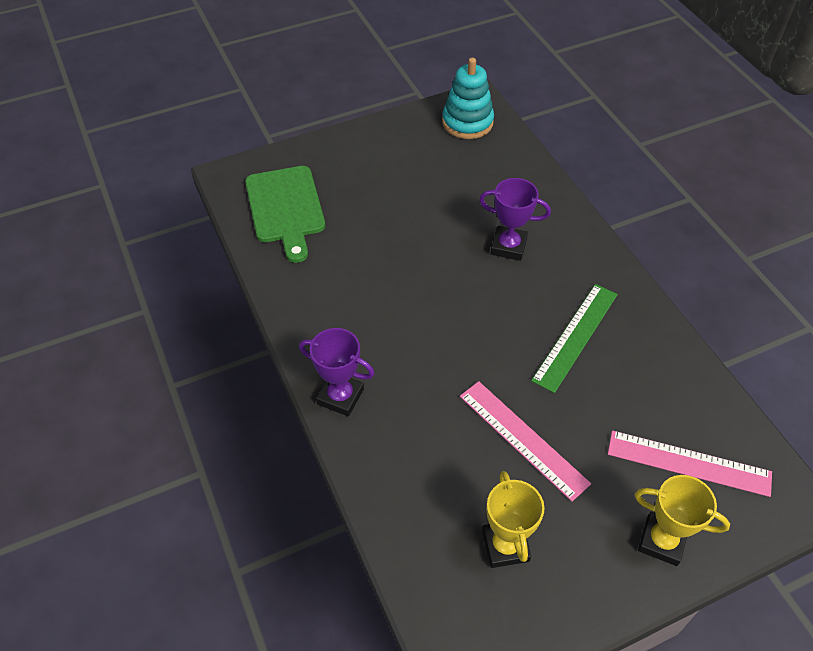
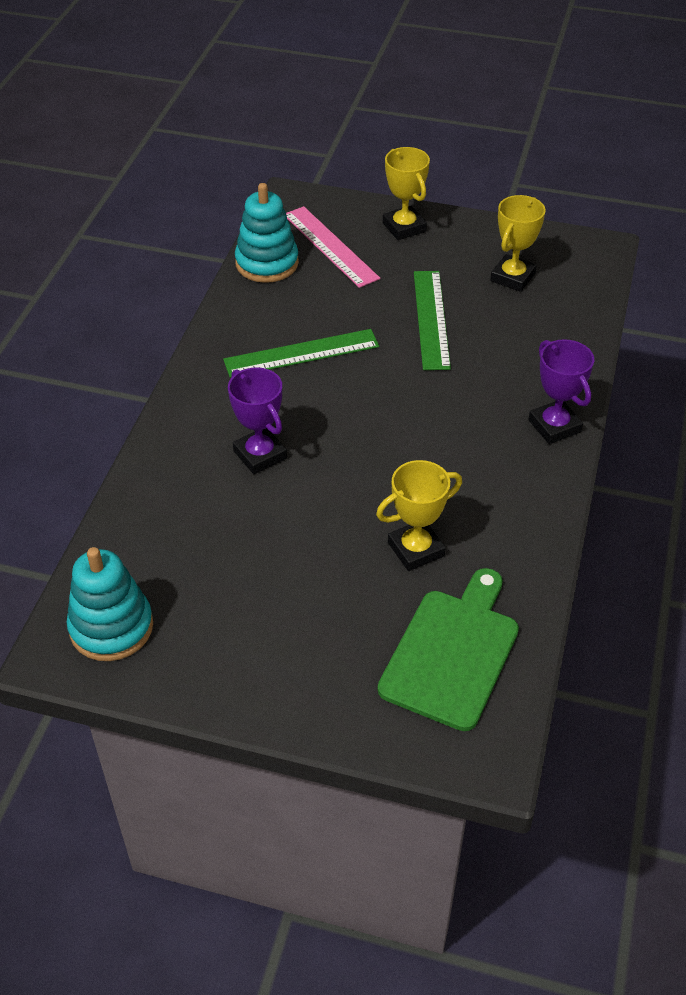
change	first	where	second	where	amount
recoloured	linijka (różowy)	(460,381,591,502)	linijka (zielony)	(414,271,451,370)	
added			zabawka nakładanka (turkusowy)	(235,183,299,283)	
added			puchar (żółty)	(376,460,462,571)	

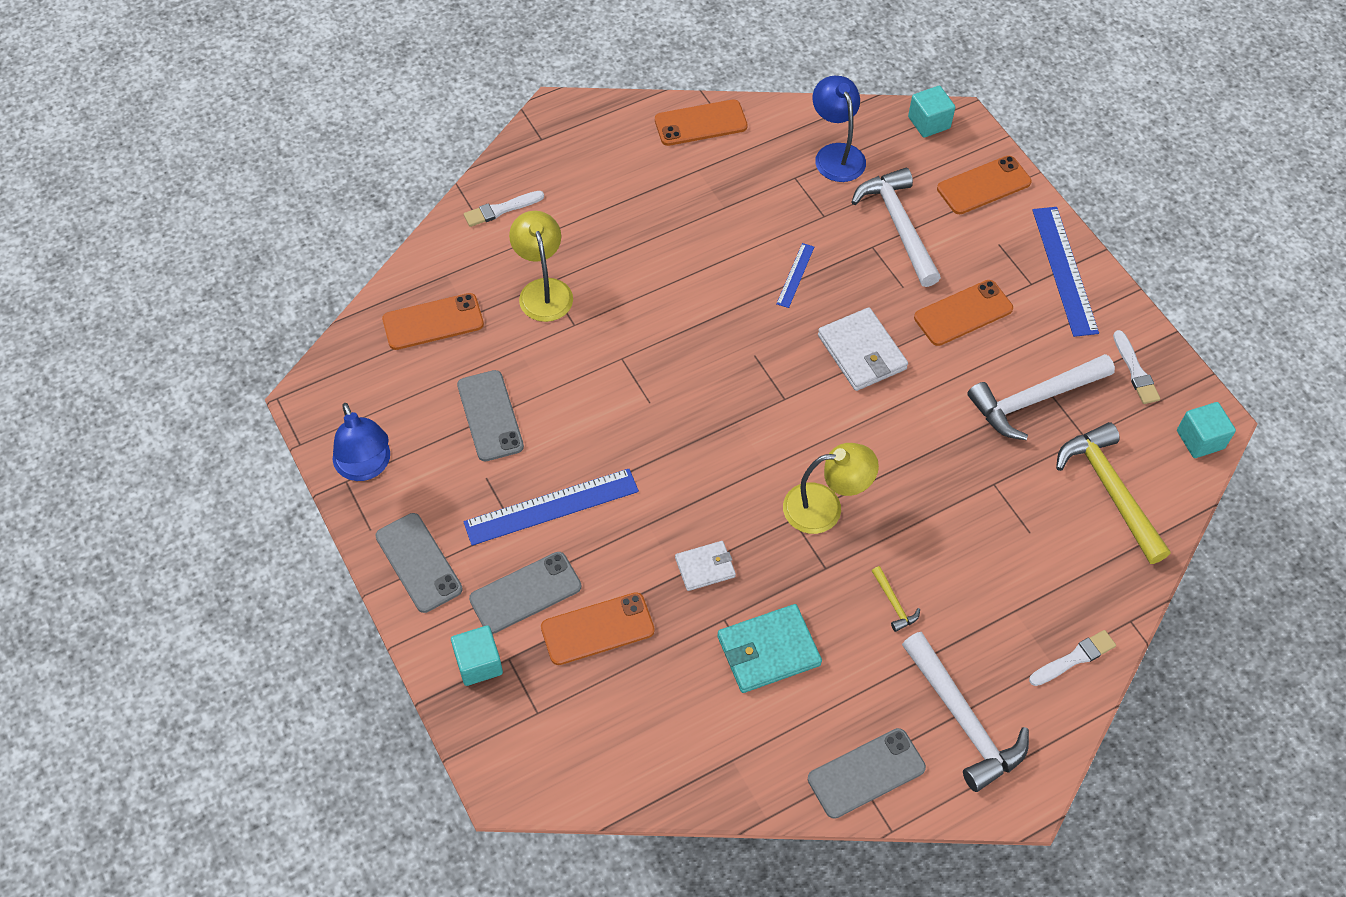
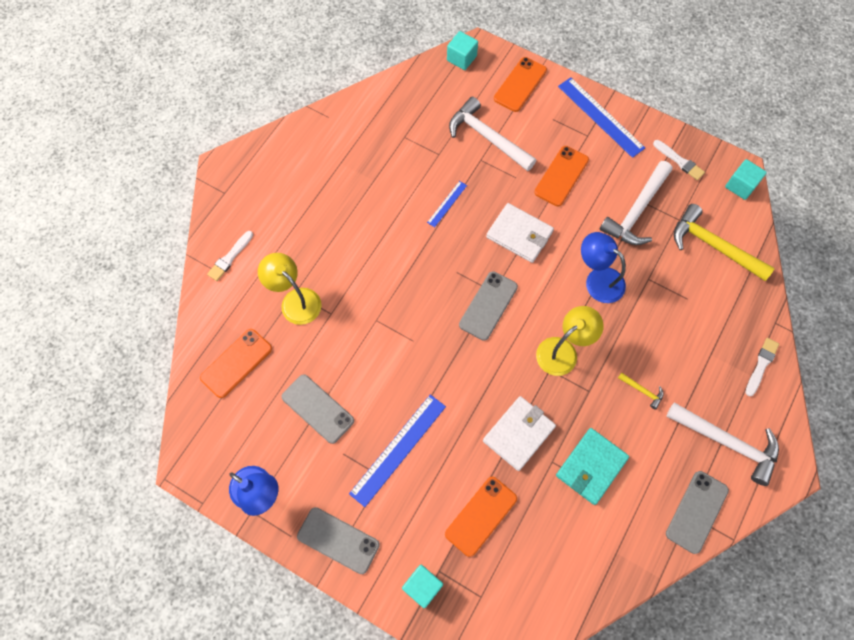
change	first	where	second	where	amount
moved	telefon (szary)	(469,552,581,634)		(459,271,518,341)	
removed	telefon (pomarańczowy)	(655,99,748,146)			
resized	portfel (biały)	(675,541,736,591)		(483,396,556,471)	x1.63
turned	linijka (niebieski)	(776,243,814,308)		(427,181,467,227)	45 degrees clockwise
moved	lampka (niebieski)	(812,76,866,182)		(581,232,626,303)	

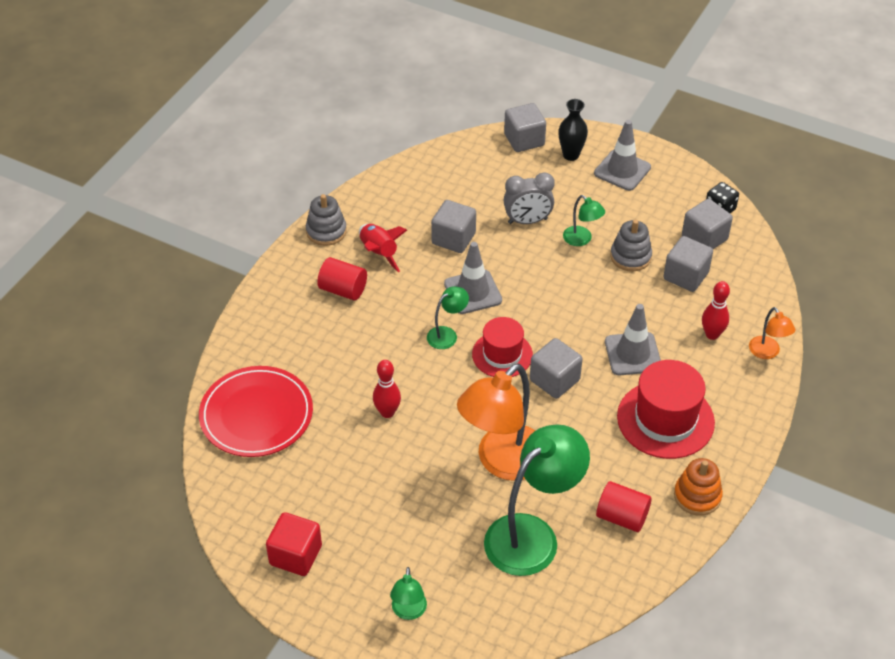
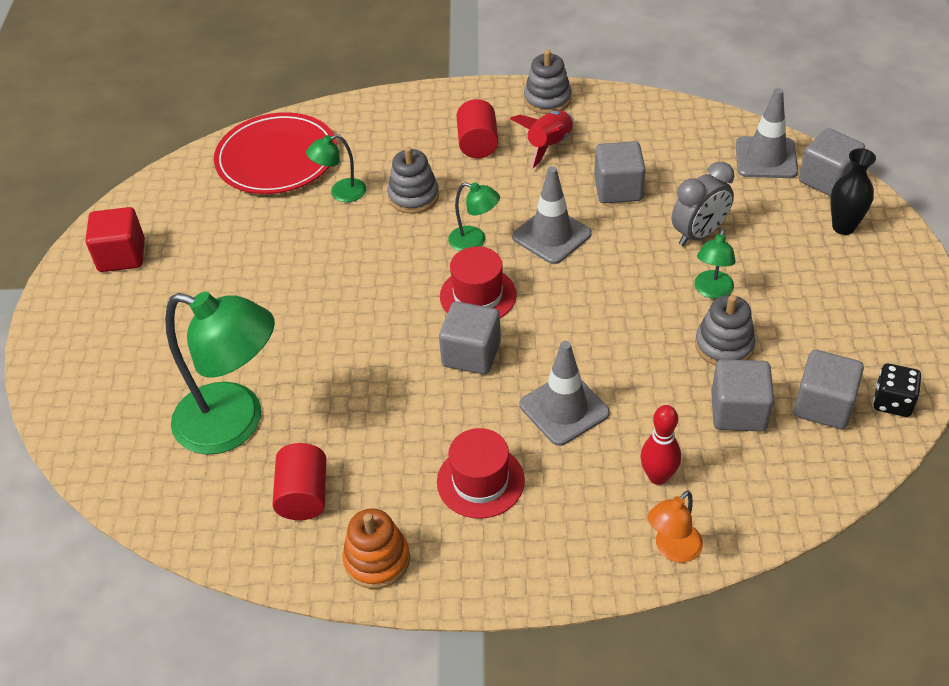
change	first	where	second	where	amount
removed	kręgiel (czerwony)	(373,360,401,418)			
moved	lampka (zielony)	(390,567,427,620)		(306,134,366,202)	
removed	lampka (pomarańczowy)	(457,364,536,481)			
turned	budzik (szary)	(504,172,555,224)		(672,162,734,246)	90 degrees counterclockwise
moved	pachołek (szary)	(594,120,651,191)		(736,88,798,178)	
resized	kapelusz (czerwony)	(617,360,715,459)		(437,428,525,519)	x0.65
added			zabawka nakładanka (szary)	(387,147,439,214)	

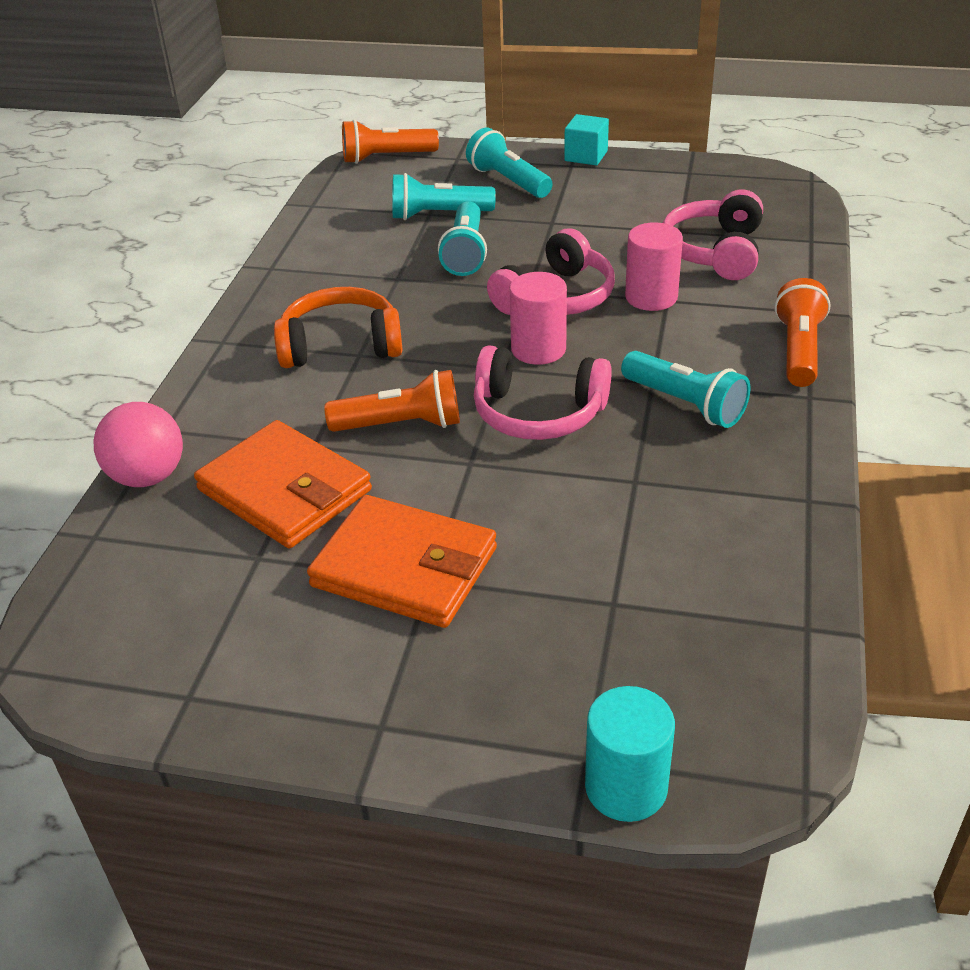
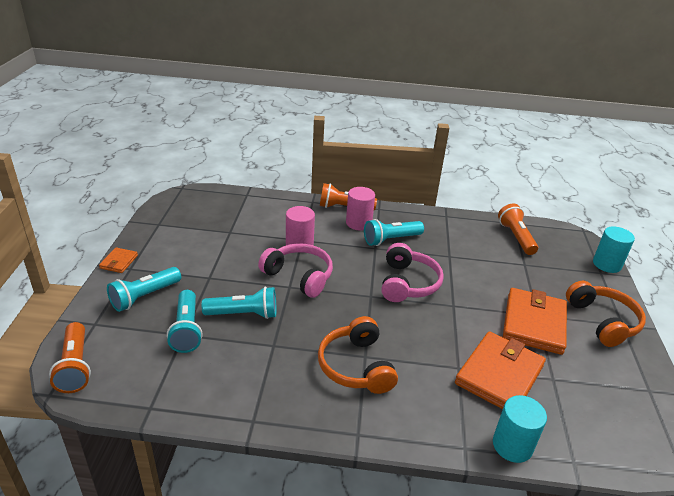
change	first	where	second	where	amount
replaced	piłka (różowy)	(93,402,183,487)	walec (turkusowy)	(493,395,547,463)	
moved	latarka (pomarańczowy)	(324,370,460,432)		(498,204,538,255)	
moved	walec (różowy)	(509,272,567,365)		(346,187,375,230)	
replaced	sześcian (turkusowy)	(564,114,609,165)	portfel (pomarańczowy)	(99,247,138,273)	
turned	latarka (turkusowy)	(621,351,751,428)		(364,219,424,246)	150 degrees counterclockwise
removed	słuchawki (różowy)	(663,189,763,280)			
added			słuchawki (pomarańczowy)	(566,281,646,347)	

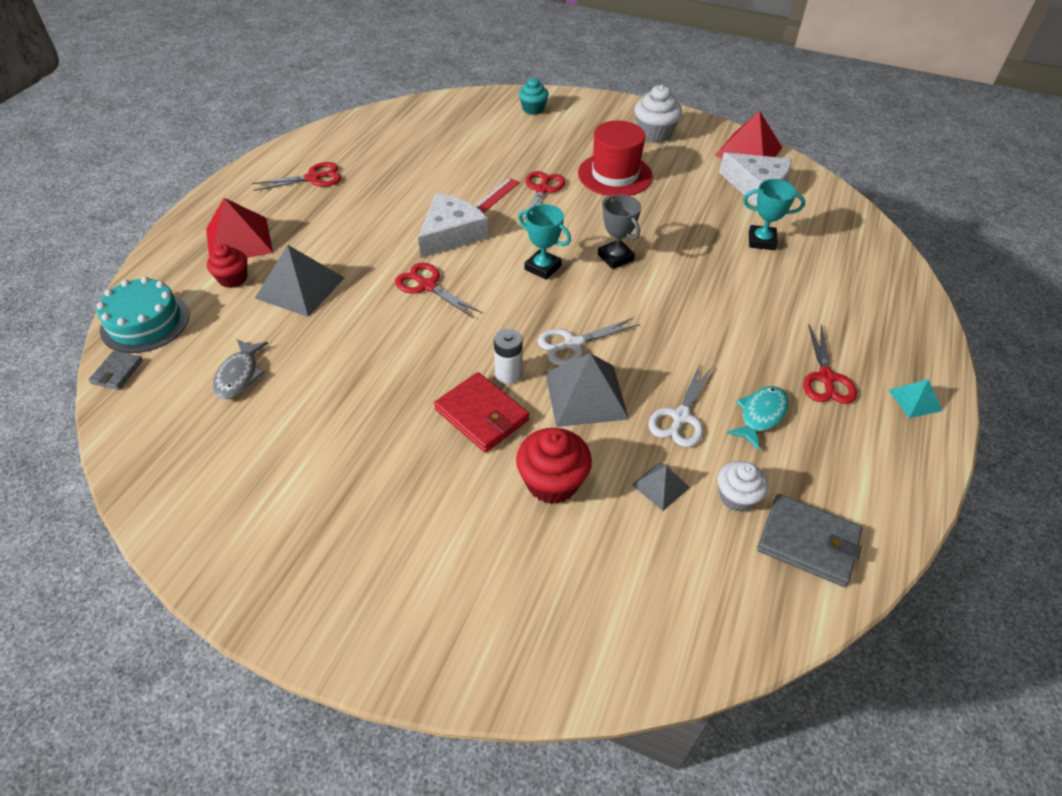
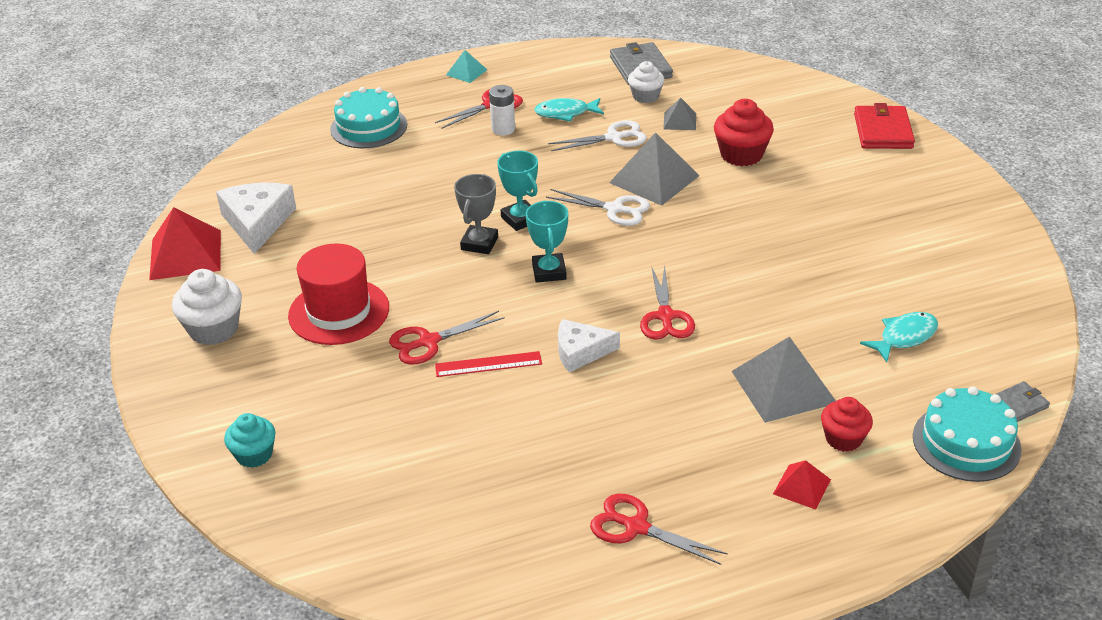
change	first	where	second	where	amount
resized	piramida (czerwony)	(206,198,273,258)		(773,460,831,510)	x0.53
recoloured	ryba (szary)	(213,339,268,399)	ryba (turkusowy)	(860,312,938,362)	
resized	ser (biały)	(418,193,488,258)		(558,319,620,373)	x0.67
moved	portfel (czerwony)	(434,372,529,453)		(854,103,915,149)	
moved	bateria (biały)	(494,329,523,384)		(489,85,515,136)	
moved	puchar (turkusowy)	(743,179,805,250)		(497,151,538,231)	
added			tort (turkusowy)	(330,87,407,148)	

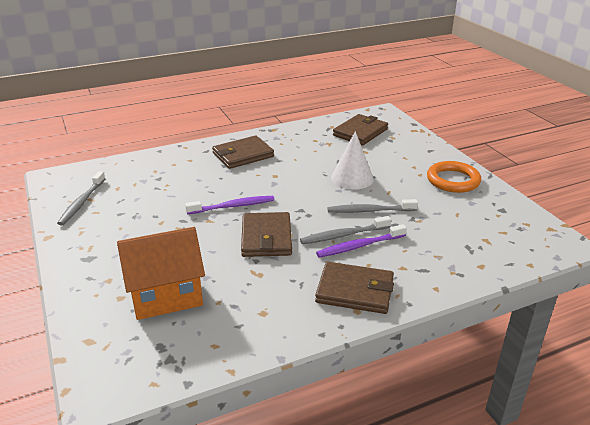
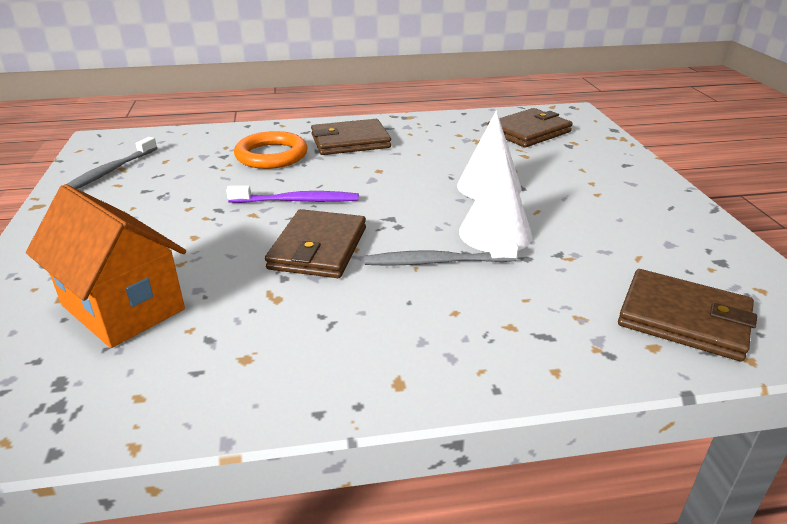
change	first	where	second	where	amount
turned	domek (pomarańczowy)	(117,227,205,320)		(26,184,186,348)	45 degrees clockwise
moved	portfel (brązowy)	(315,262,394,314)		(618,269,757,362)	
removed	szczoteczka do zębów (fioletowy)	(316,224,407,257)			
replaced	szczoteczka do zębów (szary)	(327,199,418,213)	stożek (biały)	(459,150,533,252)	
moved	pierścień (pomarańczowy)	(427,161,481,193)		(234,131,308,169)	

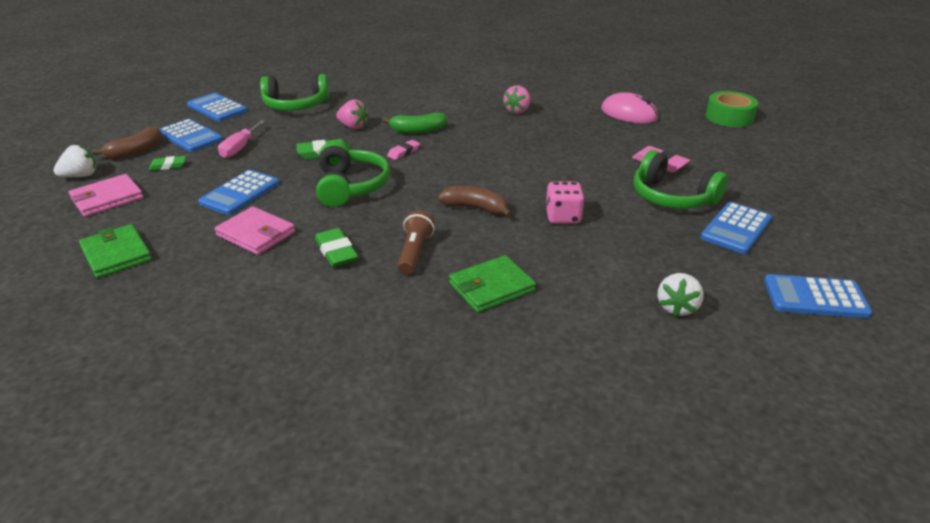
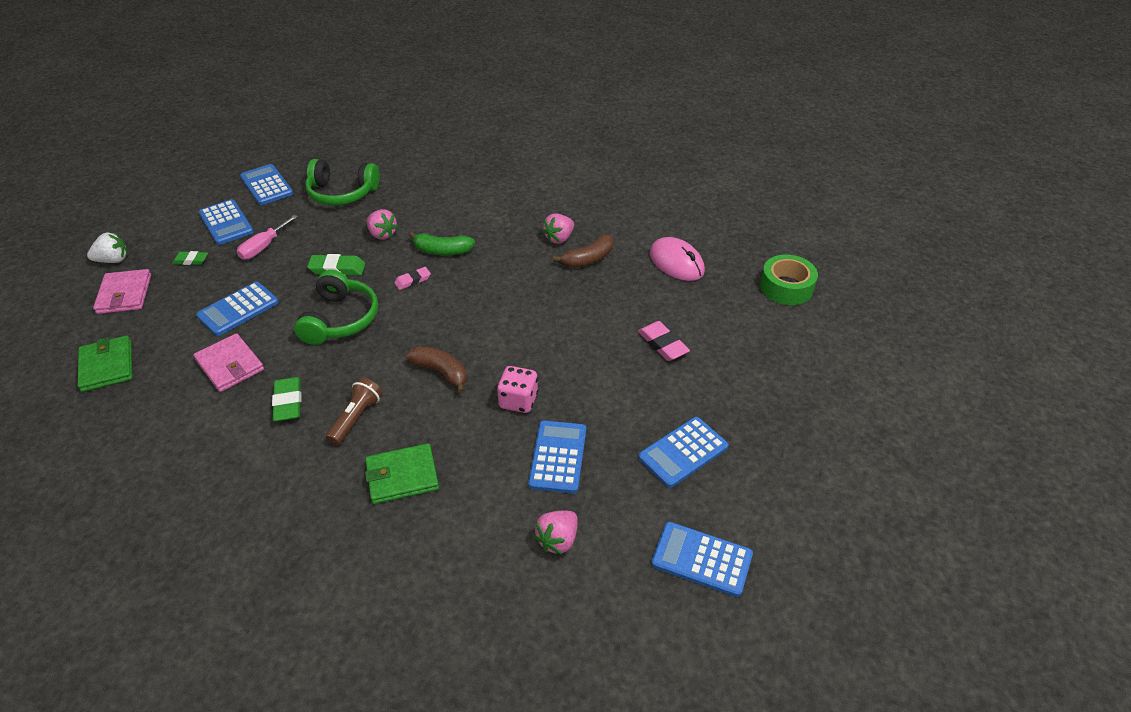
change	first	where	second	where	amount
turned	portfel (różowy)	(69,174,143,217)		(93,269,151,314)	75 degrees counterclockwise
moved	banan (brązowy)	(92,127,162,159)		(553,235,613,268)	
removed	słuchawki (zielony)	(634,150,728,209)			
recoloured	truskawka (biały)	(658,273,704,317)	truskawka (różowy)	(534,511,578,554)	
added			kalkulator (niebieski)	(528,420,586,493)	

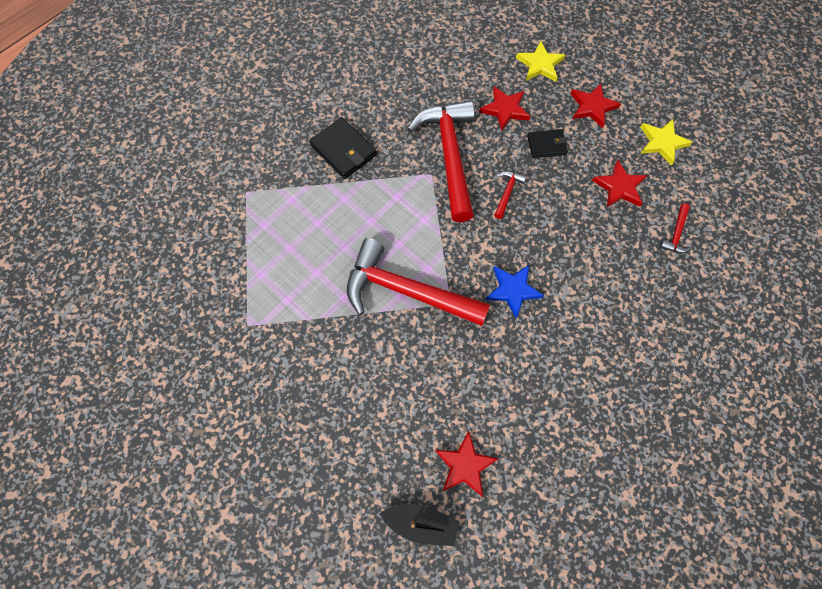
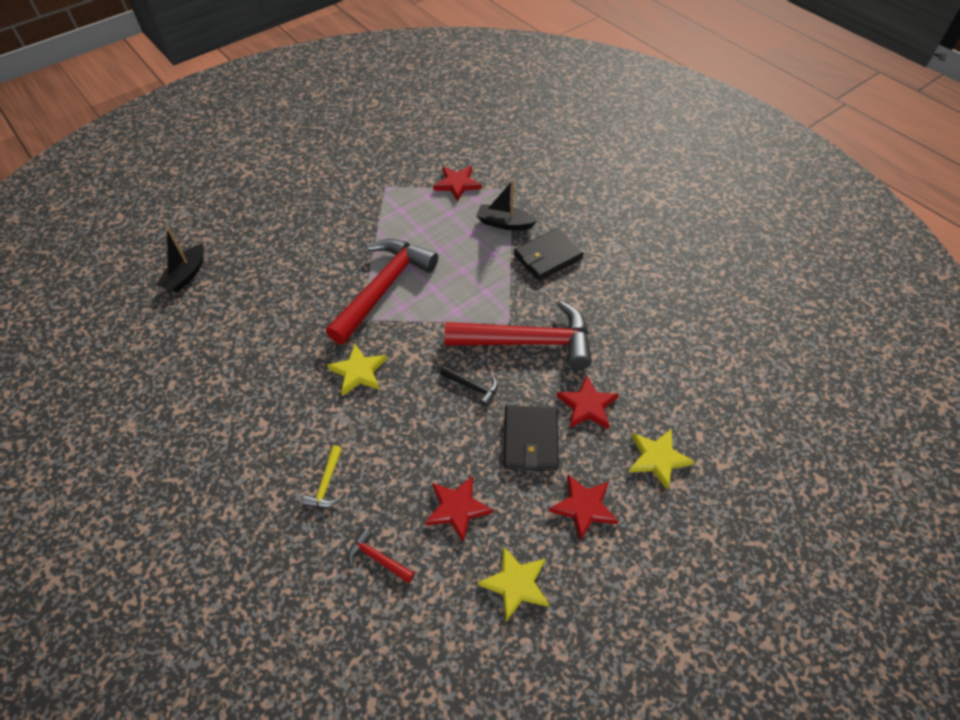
change	first	where	second	where	amount
moved	gwiazda (czerwony)	(435,431,498,497)		(433,166,482,202)	
recoloured	gwiazda (niebieski)	(486,265,544,318)	gwiazda (żółty)	(327,344,387,396)	
recoloured	młotek (czerwony)	(494,171,526,219)	młotek (czarny)	(440,366,498,407)	
resized	portfel (czarny)	(527,129,568,158)		(503,405,559,471)	x1.55
added			młotek (żółty)	(302,445,342,508)	
added			łódka (czarny)	(477,180,537,230)	

